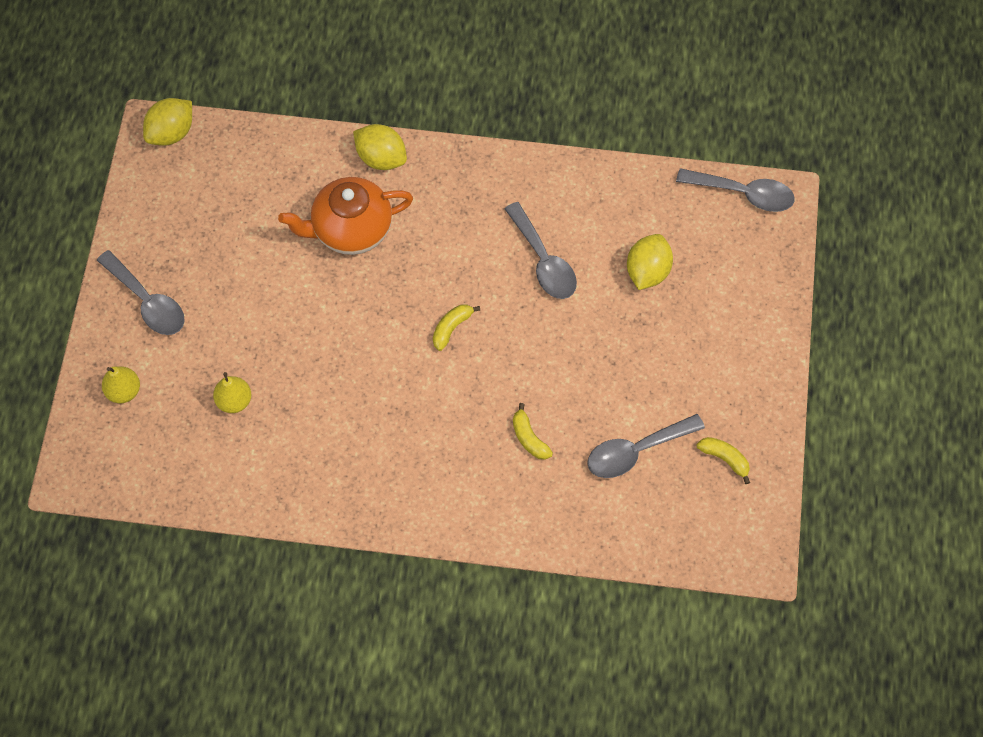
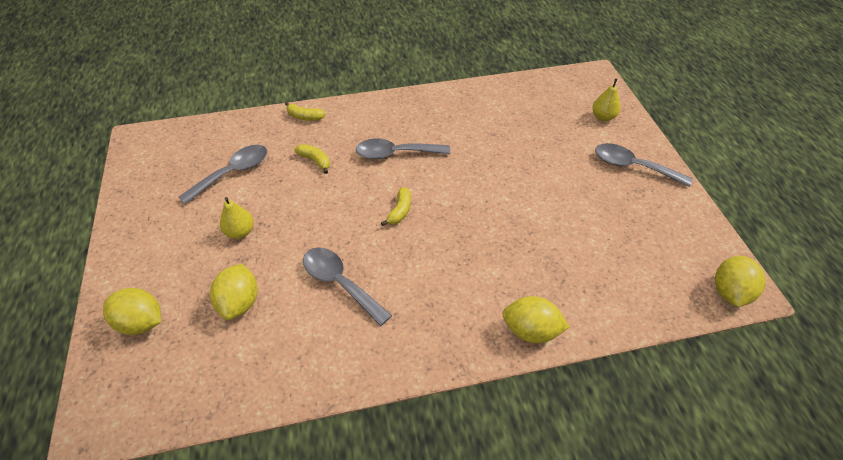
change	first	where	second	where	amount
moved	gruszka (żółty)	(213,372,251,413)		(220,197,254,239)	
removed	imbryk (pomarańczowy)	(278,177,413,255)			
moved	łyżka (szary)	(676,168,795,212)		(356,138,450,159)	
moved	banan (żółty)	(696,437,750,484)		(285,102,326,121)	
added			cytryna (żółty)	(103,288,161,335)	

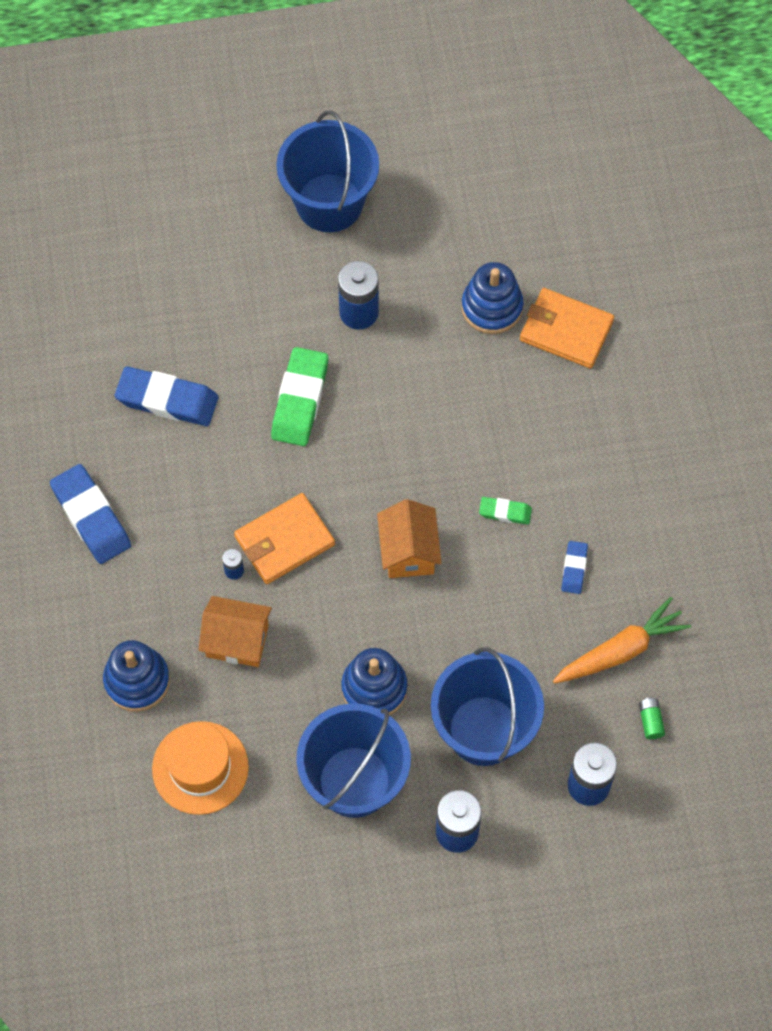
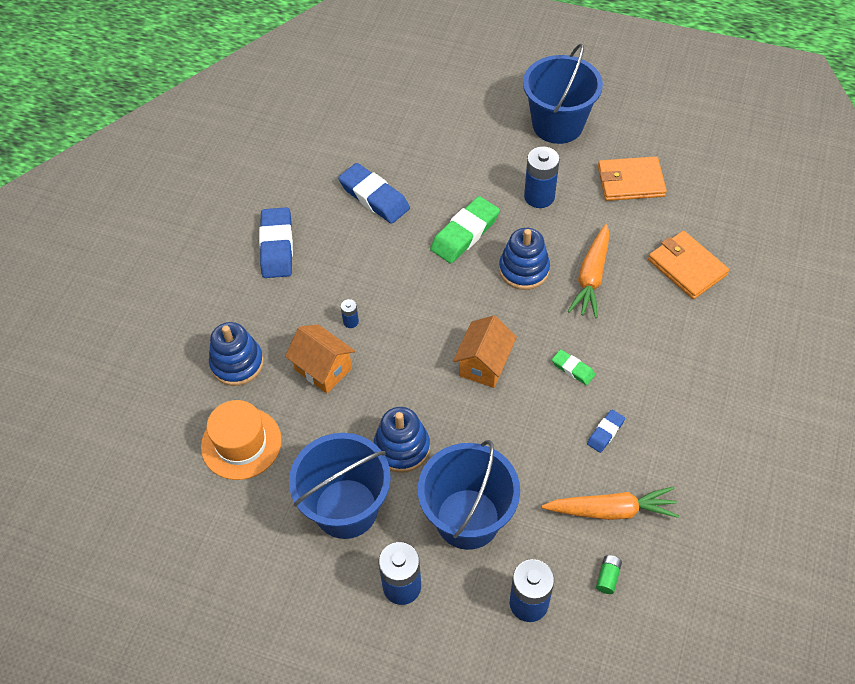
change	first	where	second	where	amount
moved	portfel (pomarańczowy)	(234,493,335,584)		(598,156,667,201)	
moved	zabawka nakładanka (niebieski)	(461,262,523,334)		(499,228,550,290)	
added			marchewka (pomarańczowy)	(568,224,610,318)	

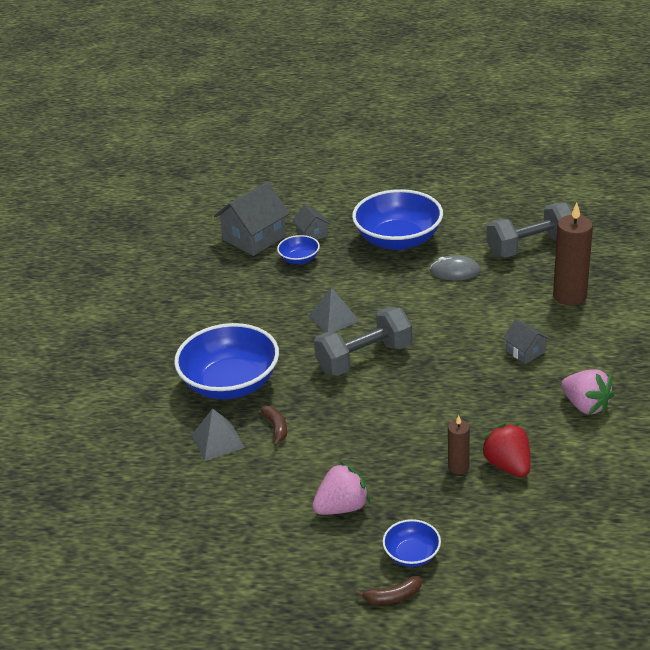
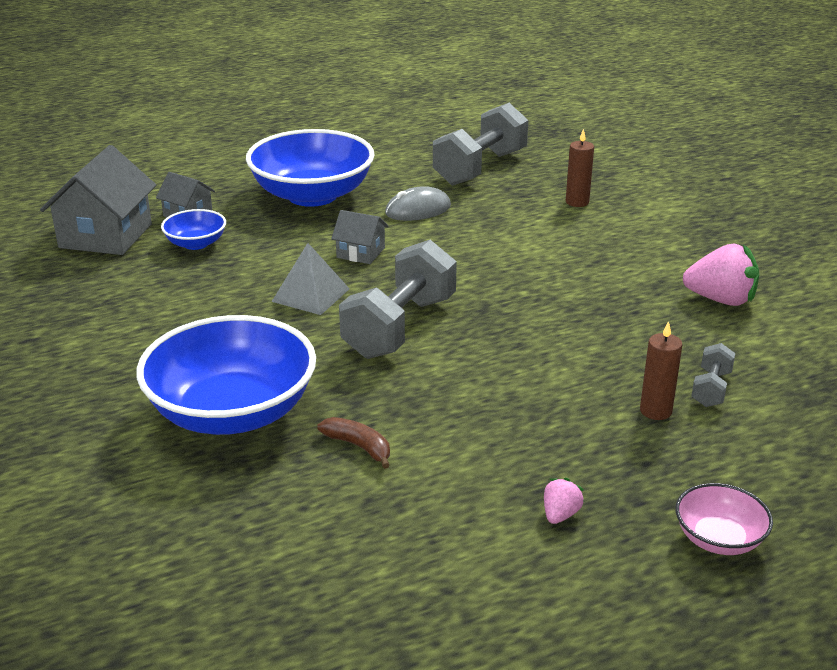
change	first	where	second	where	amount
removed	piramida (szary)	(192,408,245,461)			
resized	truskawka (różowy)	(312,462,370,515)		(544,478,584,524)	x0.50
removed	banan (brązowy)	(355,576,421,605)			
recoloured	miska (niebieski)	(383,519,441,567)	miska (różowy)	(675,483,773,555)	
replaced	truskawka (czerwony)	(480,423,531,477)	hantel (szary)	(691,343,735,407)	
moved	domek (szary)	(503,319,550,364)		(331,210,389,264)	
resized	świeca (brązowy)	(553,203,593,306)		(566,129,594,207)	x0.54

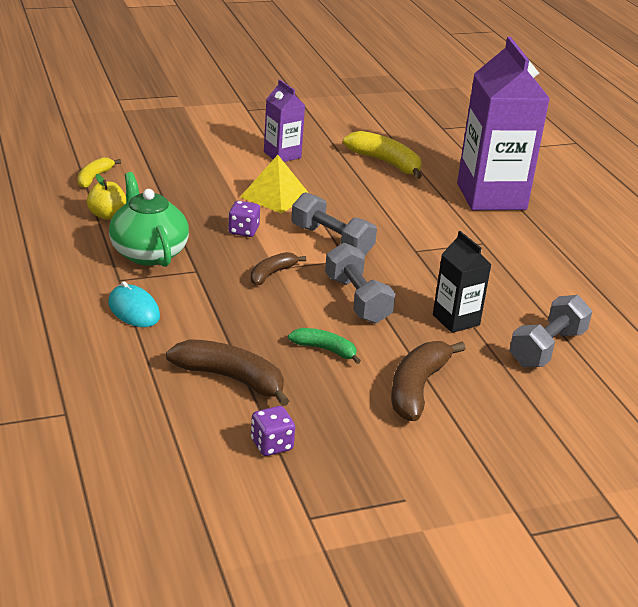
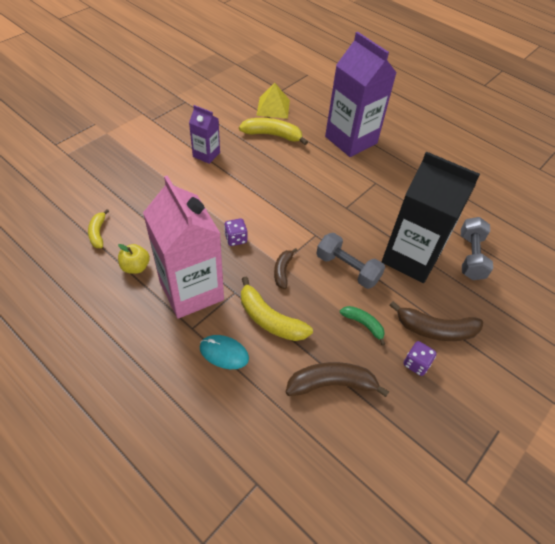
change	first	where	second	where	amount
replaced	imbryk (zielony)	(109,172,189,267)	karton mleka (różowy)	(143,175,224,319)	
moved	piramida (żółty)	(240,155,309,214)		(256,83,290,119)	
moved	kostka do gry (fioletowy)	(251,406,295,456)		(403,341,437,376)	
turned	banan (zielony)	(288,328,361,364)		(340,306,385,346)	45 degrees clockwise
removed	hantel (szary)	(291,192,377,255)			
turned	banan (brązowy)	(391,341,466,421)		(389,301,483,341)	75 degrees counterclockwise
resized	karton mleka (czarny)	(433,231,491,333)		(382,151,480,283)	x1.99
added			banan (żółty)	(241,276,313,341)	

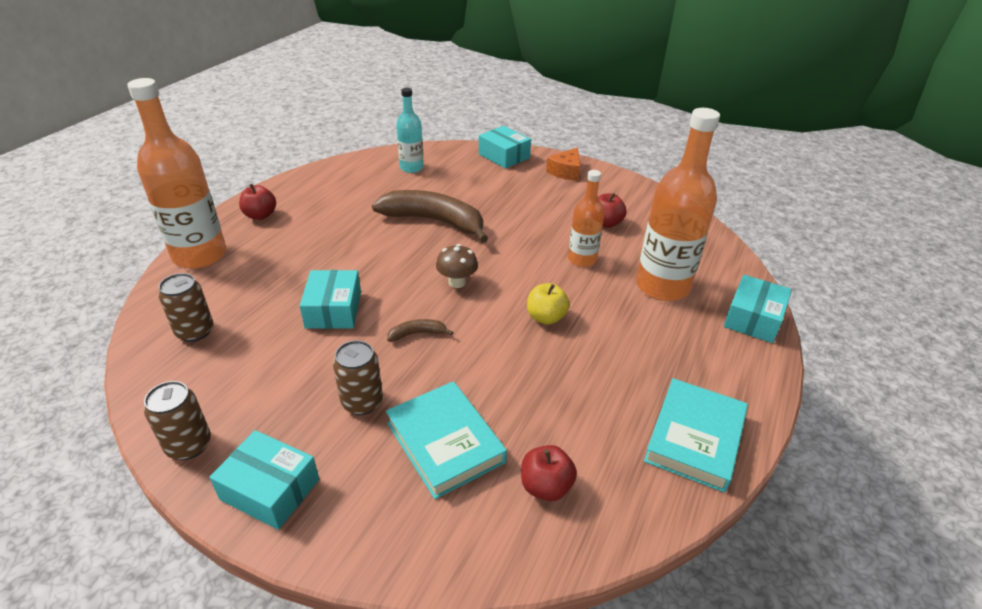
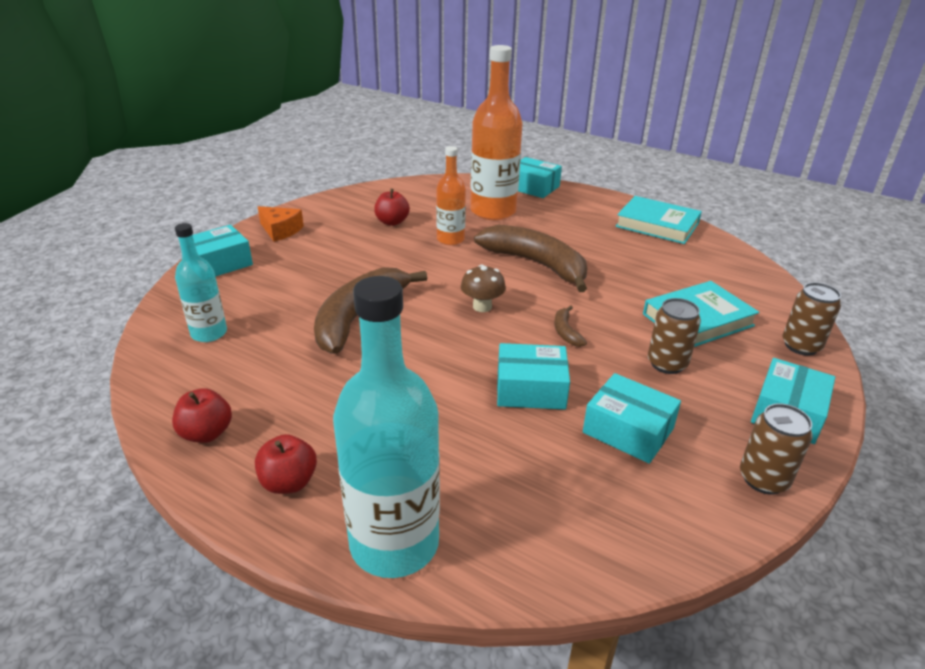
change	first	where	second	where	amount
recoloured	butelka (pomarańczowy)	(127,78,226,269)	butelka (turkusowy)	(333,276,440,578)	
moved	puszka (brązowy)	(158,273,213,342)		(783,282,841,356)	
moved	jabłko (czerwony)	(521,445,577,501)		(172,388,232,443)	
replaced	jabłko (żółty)	(527,283,570,324)	banan (brązowy)	(474,225,588,292)	
added			pudełko (turkusowy)	(583,373,681,464)	

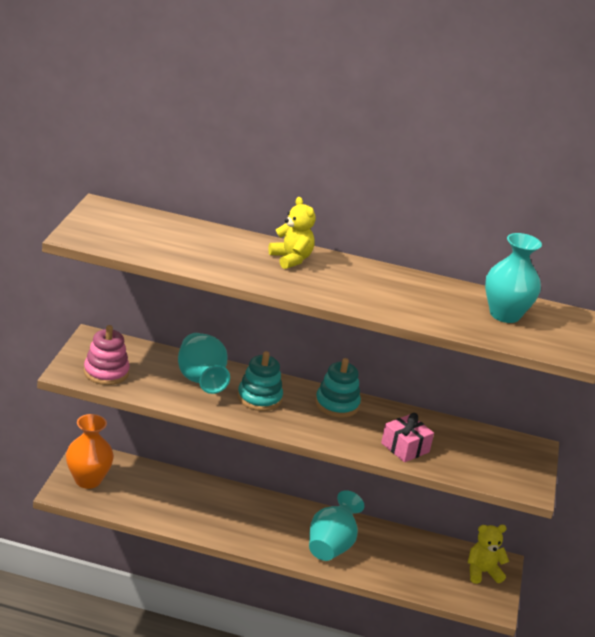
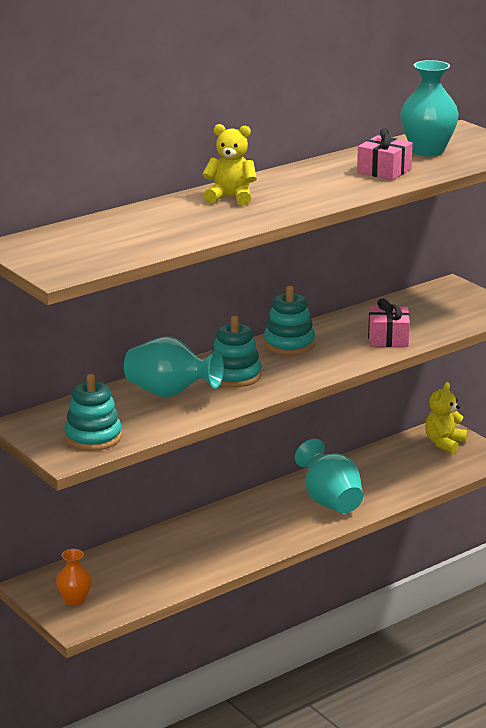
change	first	where	second	where	amount
resized	wazon (pomarańczowy)	(66,414,114,489)		(56,549,92,606)	x0.58
recoloured	zabawka nakładanka (różowy)	(84,325,130,385)	zabawka nakładanka (turkusowy)	(64,374,122,451)	
added			prezent (różowy)	(357,128,413,180)	

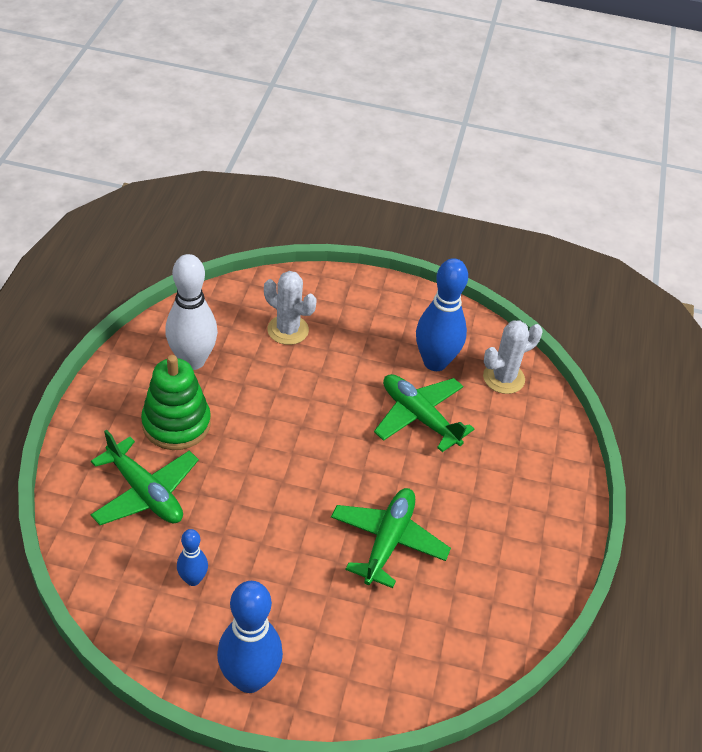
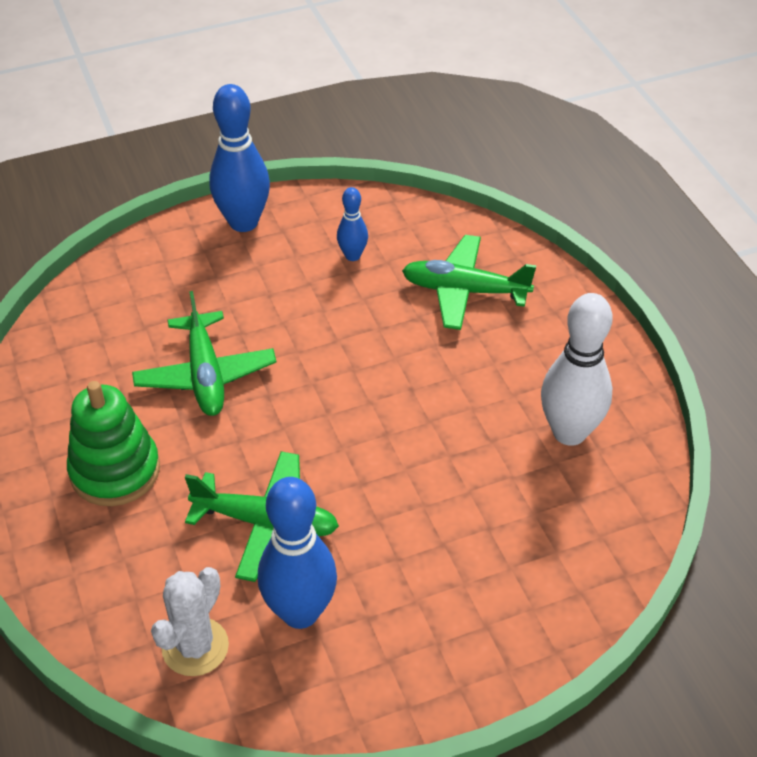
change	first	where	second	where	amount
moved	zabawka nakładanka (zielony)	(141,355,211,450)		(67,381,160,506)	
removed	kaktus (biały)	(264,271,316,345)			

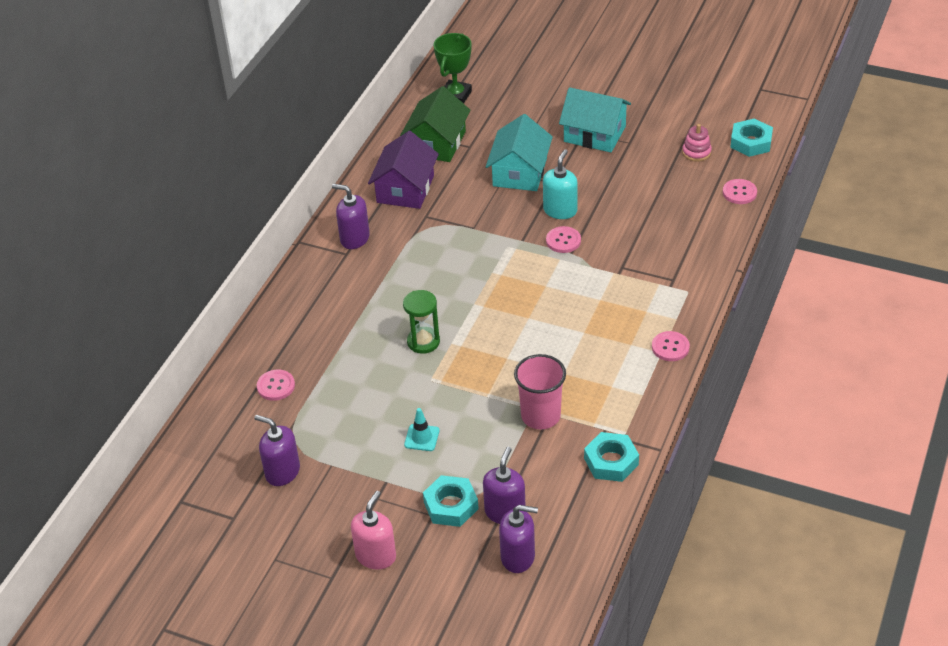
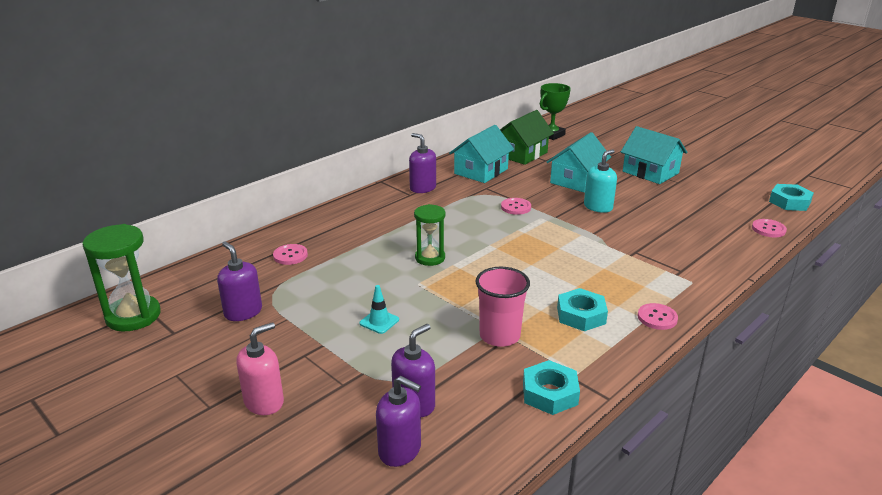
change	first	where	second	where	amount
recoloured	domek (fioletowy)	(368,131,439,209)	domek (turkusowy)	(449,125,514,183)	
moved	nakrętka (turkusowy)	(423,475,479,527)		(557,288,608,331)	
moved	guzik (różowy)	(546,226,581,253)		(501,198,531,215)	
removed	zabawka nakładanka (różowy)	(682,124,712,162)			
added			klepsydra (zielony)	(83,224,161,331)	

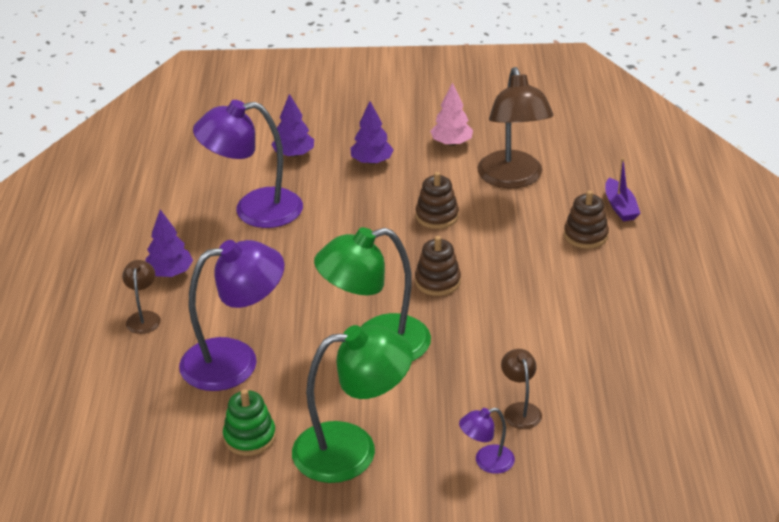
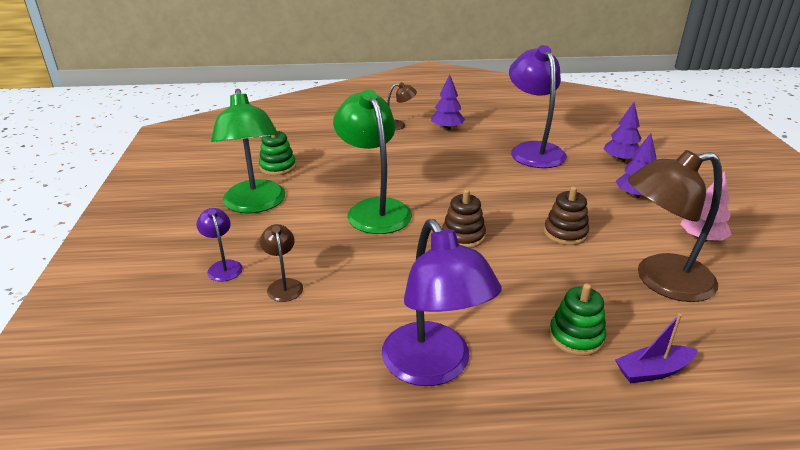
change	first	where	second	where	amount
moved	lampka (fioletowy)	(179,240,284,391)		(382,219,502,386)	
turned	lampka (brązowy)	(501,349,542,429)		(260,224,303,302)	90 degrees counterclockwise
recoloured	zabawka nakładanka (brązowy)	(564,190,609,249)	zabawka nakładanka (zielony)	(549,284,606,356)	

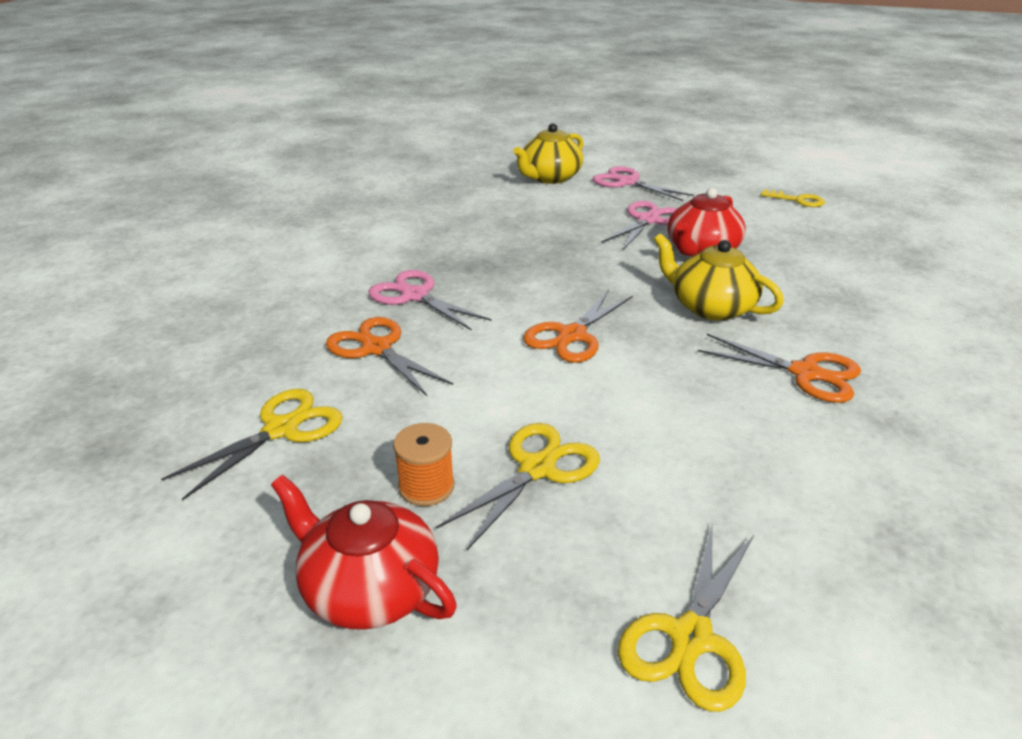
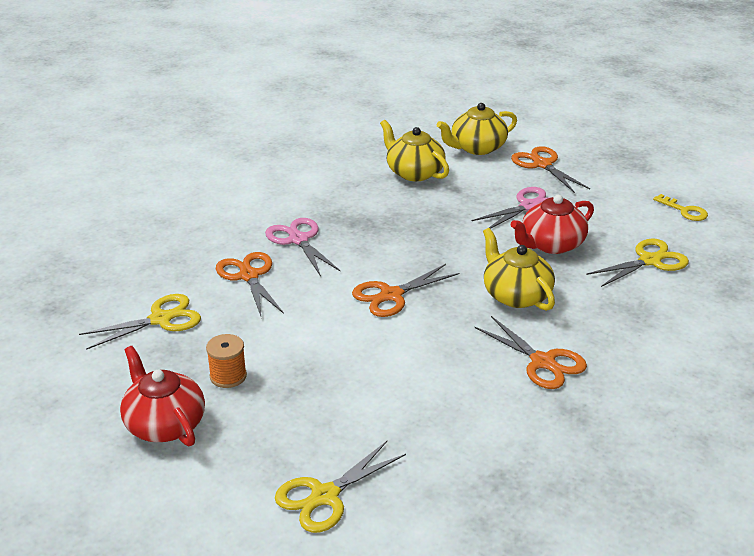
change	first	where	second	where	amount
moved	nożyczki (żółty)	(436,423,600,550)		(586,238,689,287)	
recoloured	nożyczki (różowy)	(592,166,694,201)	nożyczki (pomarańczowy)	(511,146,590,193)	
added			imbryk (żółty)	(380,120,449,181)	

